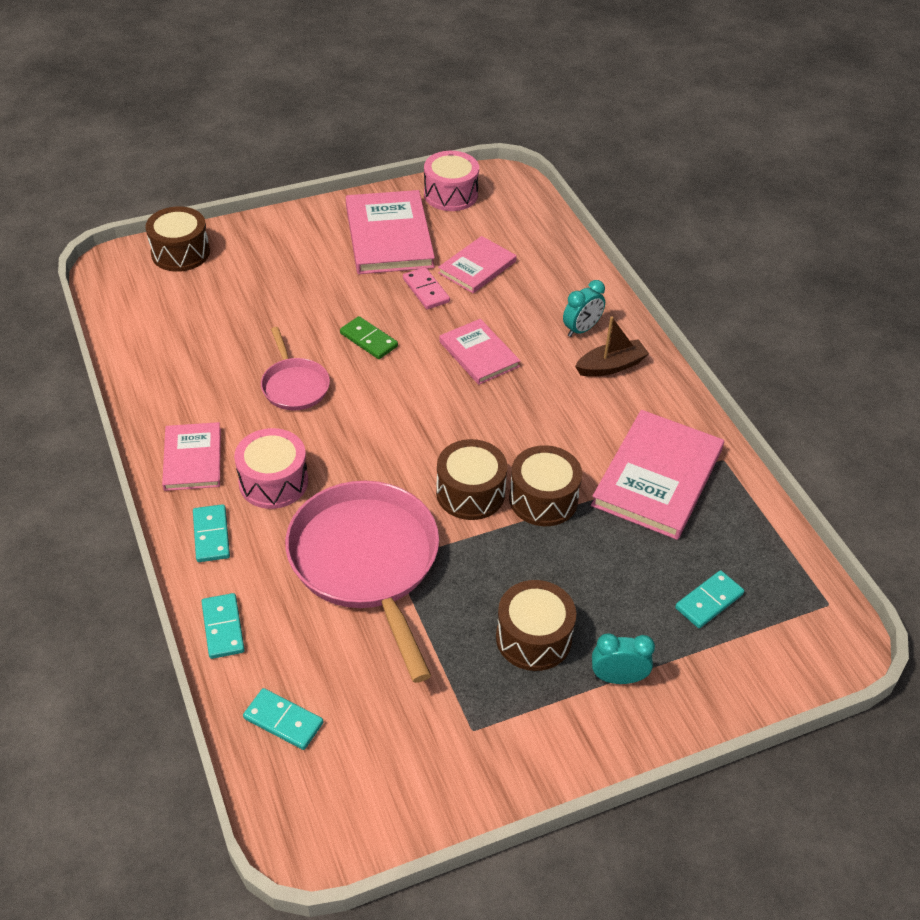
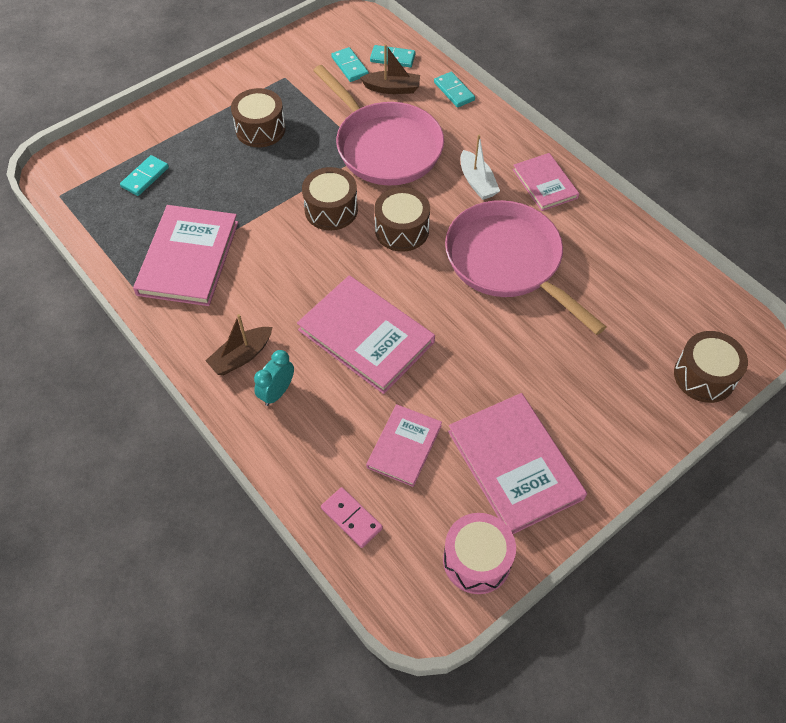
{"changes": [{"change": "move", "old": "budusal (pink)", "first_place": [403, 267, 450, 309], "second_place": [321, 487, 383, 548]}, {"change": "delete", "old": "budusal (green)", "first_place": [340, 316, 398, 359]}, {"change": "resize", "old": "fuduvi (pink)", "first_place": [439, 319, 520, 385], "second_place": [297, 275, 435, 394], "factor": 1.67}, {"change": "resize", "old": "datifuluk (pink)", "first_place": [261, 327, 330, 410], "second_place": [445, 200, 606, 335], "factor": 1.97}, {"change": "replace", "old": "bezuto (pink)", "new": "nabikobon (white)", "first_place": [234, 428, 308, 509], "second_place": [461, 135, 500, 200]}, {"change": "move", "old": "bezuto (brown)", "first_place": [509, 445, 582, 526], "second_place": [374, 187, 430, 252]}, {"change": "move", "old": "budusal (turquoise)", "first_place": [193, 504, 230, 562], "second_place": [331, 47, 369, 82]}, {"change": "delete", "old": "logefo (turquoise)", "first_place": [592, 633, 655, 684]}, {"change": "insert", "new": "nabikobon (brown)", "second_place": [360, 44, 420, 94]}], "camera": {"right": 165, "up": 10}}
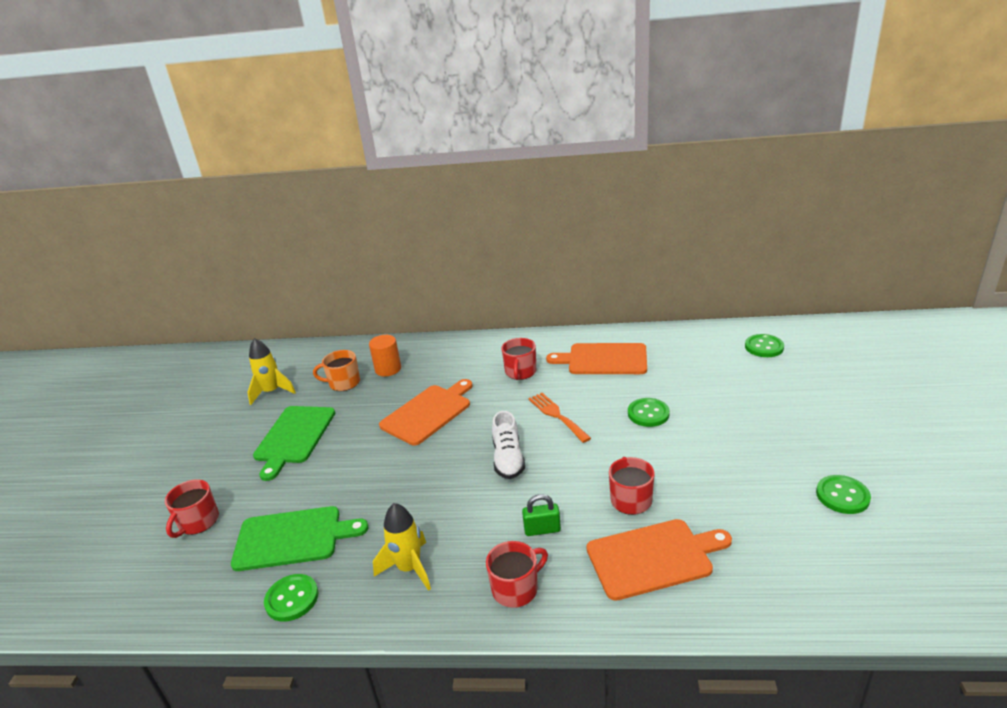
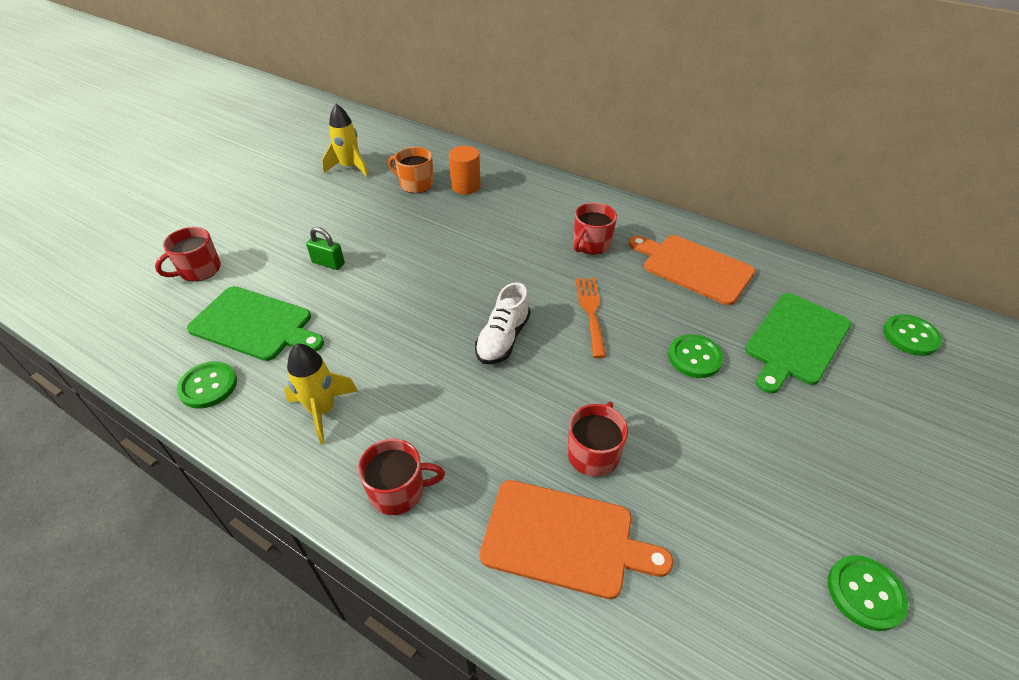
{"changes": [{"change": "delete", "old": "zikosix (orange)", "first_place": [379, 379, 473, 445]}, {"change": "move", "old": "zikosix (green)", "first_place": [253, 406, 335, 481], "second_place": [745, 293, 851, 394]}, {"change": "move", "old": "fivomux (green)", "first_place": [522, 494, 561, 536], "second_place": [306, 227, 345, 270]}], "camera": {"right": 25, "up": 15}}
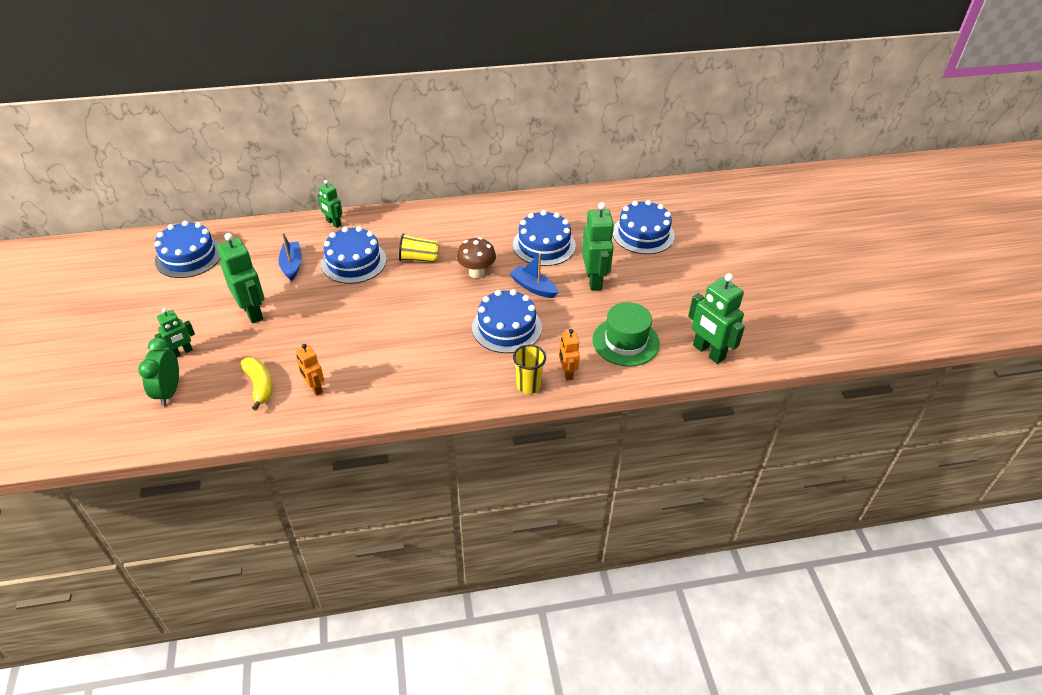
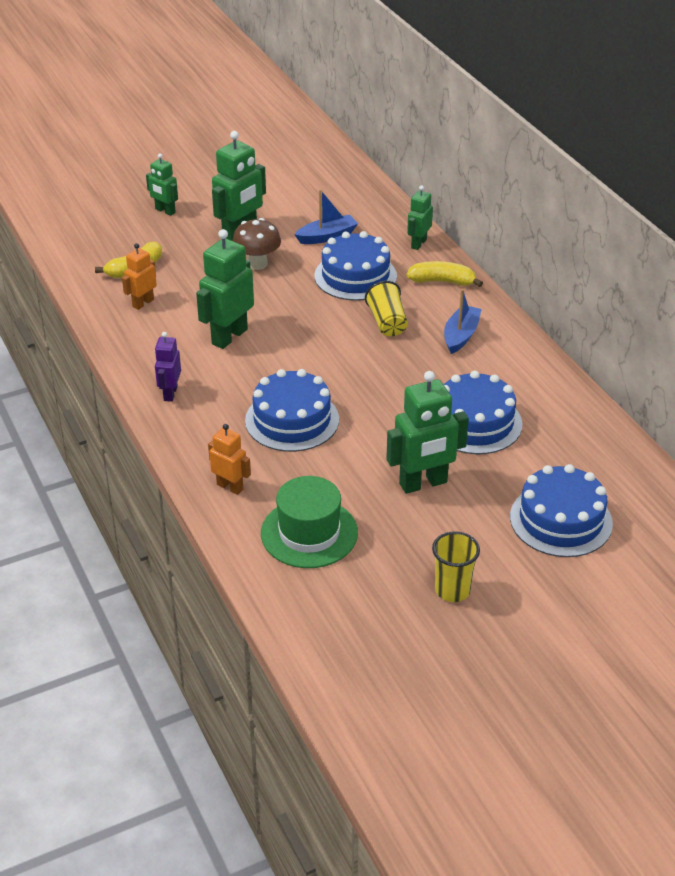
{"changes": [{"change": "delete", "old": "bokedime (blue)", "first_place": [155, 221, 221, 278]}, {"change": "move", "old": "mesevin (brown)", "first_place": [457, 237, 496, 278], "second_place": [233, 218, 281, 270]}, {"change": "move", "old": "nabikobon (blue)", "first_place": [509, 253, 558, 298], "second_place": [444, 289, 482, 354]}, {"change": "move", "old": "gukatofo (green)", "first_place": [688, 273, 745, 364], "second_place": [196, 229, 254, 349]}, {"change": "rotate", "old": "gukatofo (orange)", "first_place": [559, 329, 580, 380], "second_place": [208, 424, 251, 495], "degrees": 60}, {"change": "delete", "old": "logefo (green)", "first_place": [138, 338, 179, 406]}, {"change": "move", "old": "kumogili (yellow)", "first_place": [513, 345, 546, 394], "second_place": [432, 531, 480, 602]}, {"change": "insert", "new": "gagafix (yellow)", "second_place": [406, 261, 483, 287]}, {"change": "insert", "new": "gukatofo (purple)", "second_place": [155, 332, 181, 402]}], "camera": {"right": 75, "up": -5}}
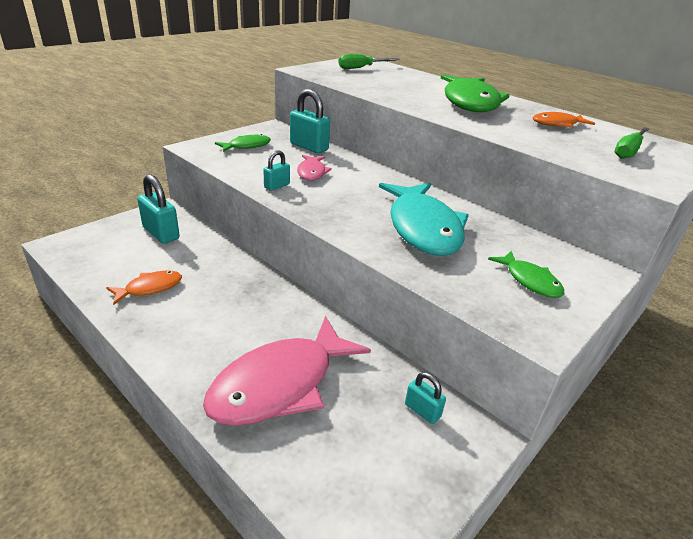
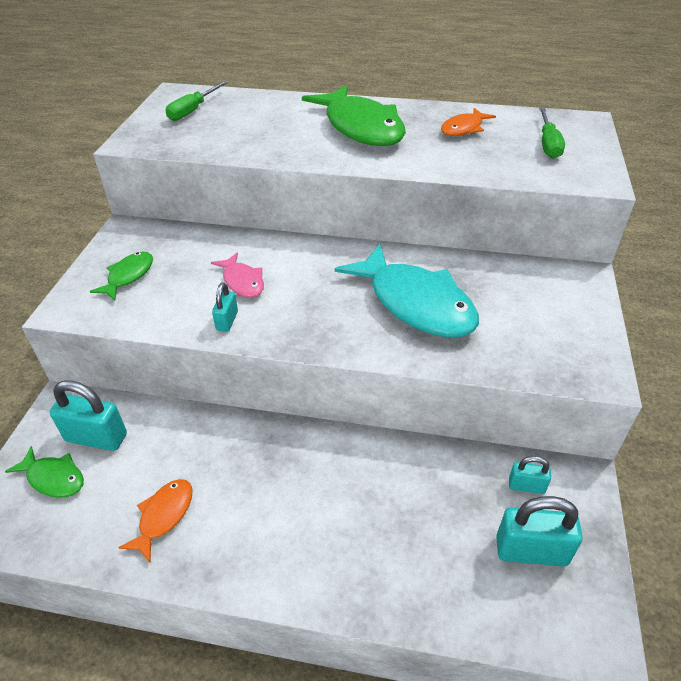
{"changes": [{"change": "move", "old": "fivomux (turquoise)", "first_place": [290, 89, 330, 153], "second_place": [496, 496, 582, 567]}, {"change": "move", "old": "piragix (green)", "first_place": [488, 250, 564, 298], "second_place": [5, 446, 84, 498]}, {"change": "delete", "old": "piragix (pink)", "first_place": [203, 316, 371, 426]}], "camera": {"right": -30, "up": 10}}
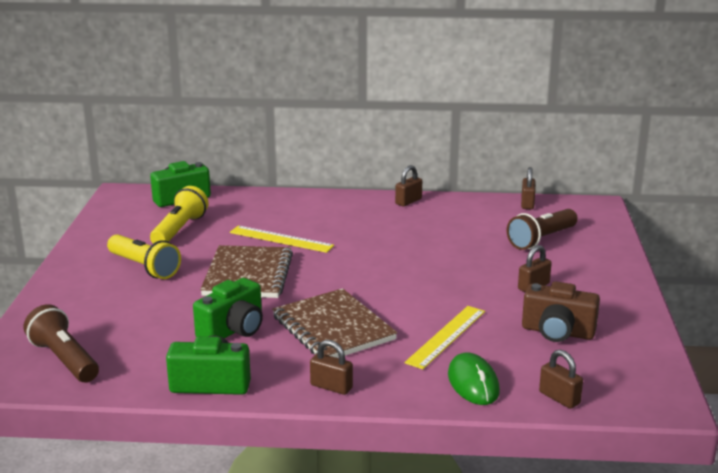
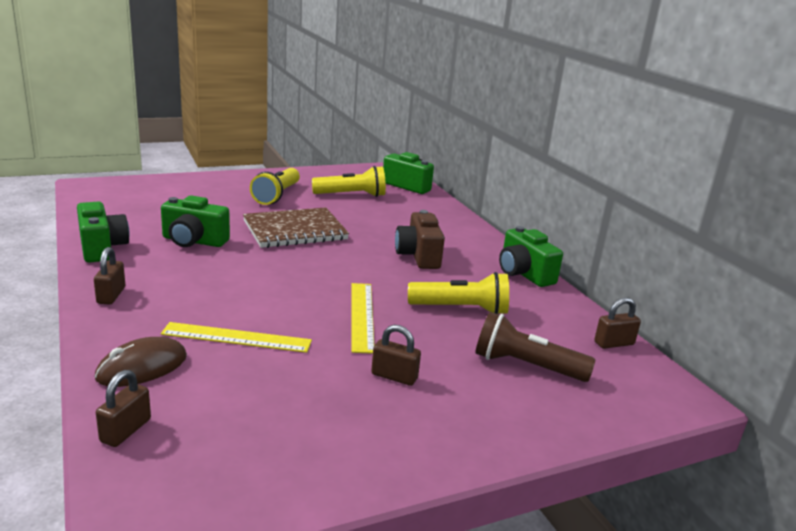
{"changes": [{"change": "replace", "old": "fivomux (brown)", "new": "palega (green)", "first_place": [395, 165, 422, 207], "second_place": [499, 226, 563, 287]}, {"change": "move", "old": "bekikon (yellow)", "first_place": [230, 226, 334, 253], "second_place": [351, 283, 374, 354]}, {"change": "move", "old": "palega (brown)", "first_place": [522, 281, 600, 342], "second_place": [395, 210, 445, 269]}, {"change": "delete", "old": "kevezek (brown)", "first_place": [272, 288, 397, 358]}, {"change": "delete", "old": "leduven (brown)", "first_place": [24, 304, 99, 383]}, {"change": "recolor", "old": "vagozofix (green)", "new": "vagozofix (brown)", "first_place": [448, 353, 500, 405], "second_place": [95, 337, 187, 387]}, {"change": "insert", "new": "leduven (yellow)", "second_place": [408, 272, 509, 314]}], "camera": {"right": 60, "up": 0}}
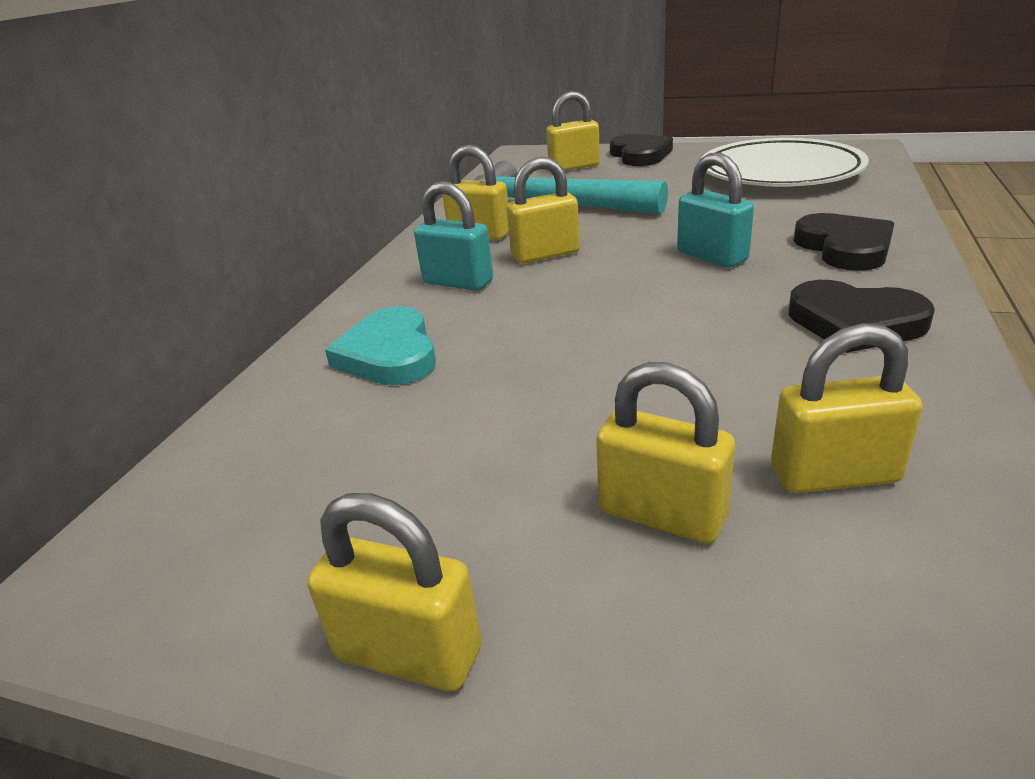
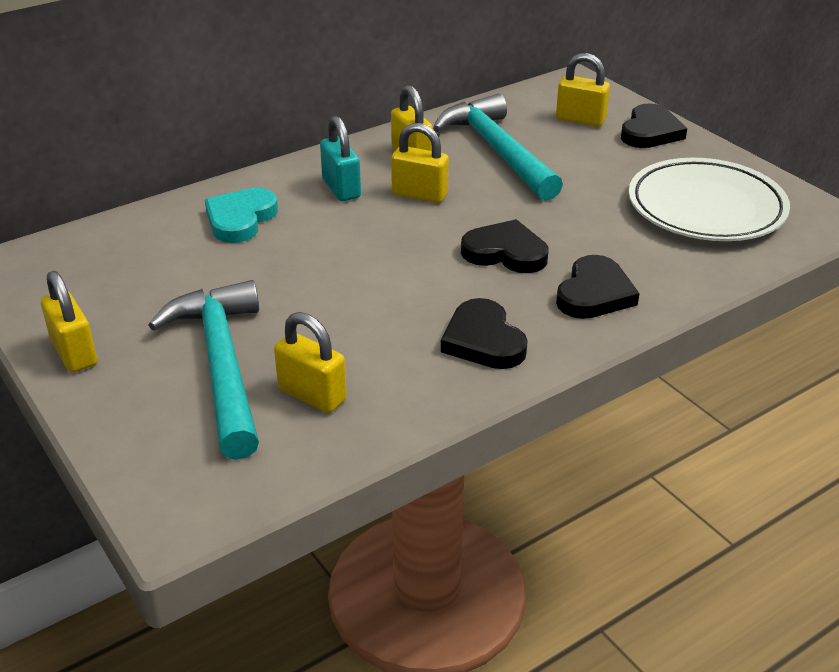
{"changes": [{"change": "replace", "old": "fivomux (turquoise)", "new": "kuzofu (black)", "first_place": [677, 152, 754, 267], "second_place": [461, 219, 549, 273]}, {"change": "replace", "old": "fivomux (yellow)", "new": "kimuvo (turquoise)", "first_place": [596, 362, 735, 544], "second_place": [149, 280, 259, 460]}], "camera": {"right": 35, "up": 5}}
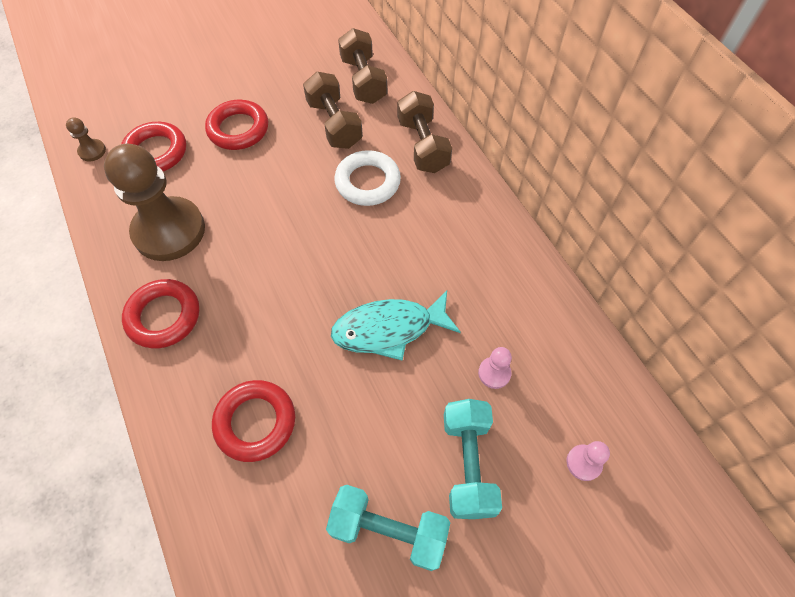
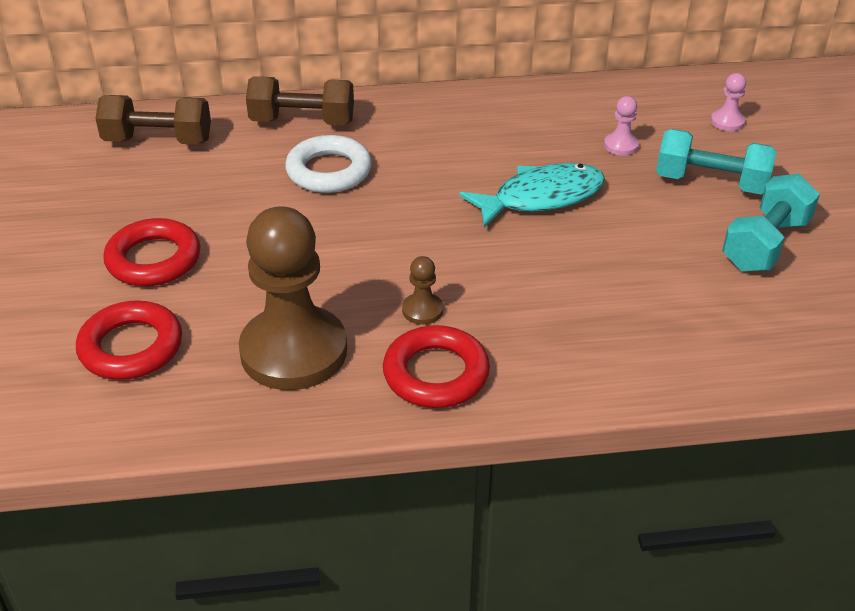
{"changes": [{"change": "delete", "old": "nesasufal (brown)", "first_place": [303, 72, 363, 149]}, {"change": "move", "old": "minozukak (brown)", "first_place": [66, 117, 106, 161], "second_place": [402, 256, 443, 325]}, {"change": "rotate", "old": "piragix (turquoise)", "first_place": [331, 291, 461, 360], "second_place": [459, 163, 605, 228], "degrees": -120}, {"change": "delete", "old": "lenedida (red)", "first_place": [212, 380, 295, 462]}], "camera": {"right": -70, "up": -20}}
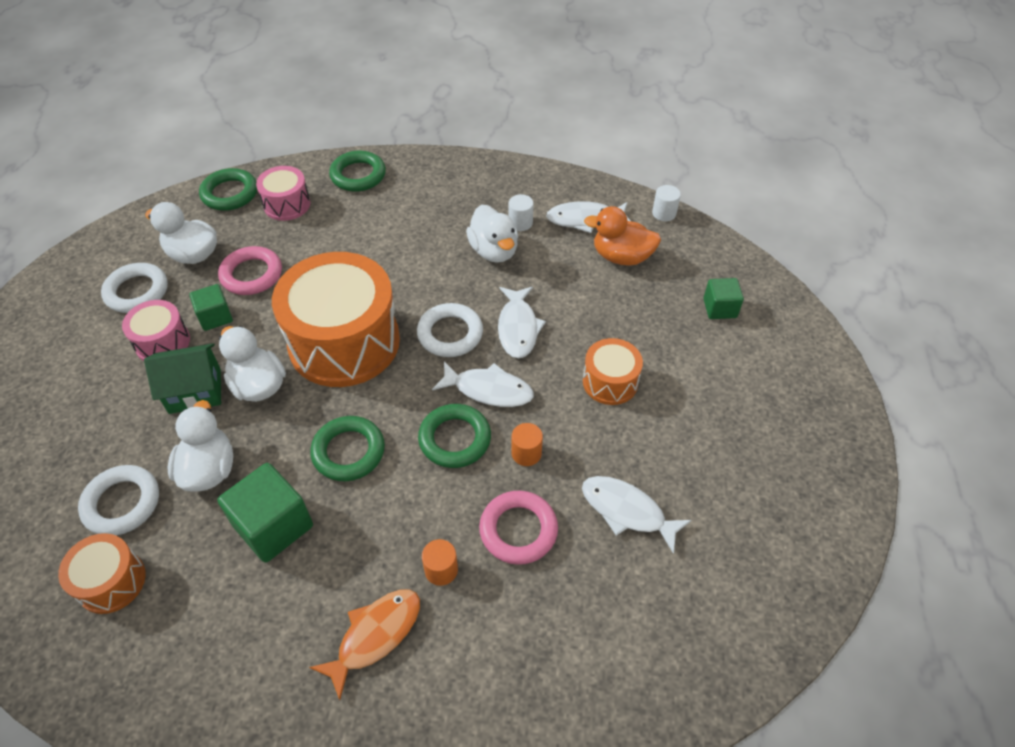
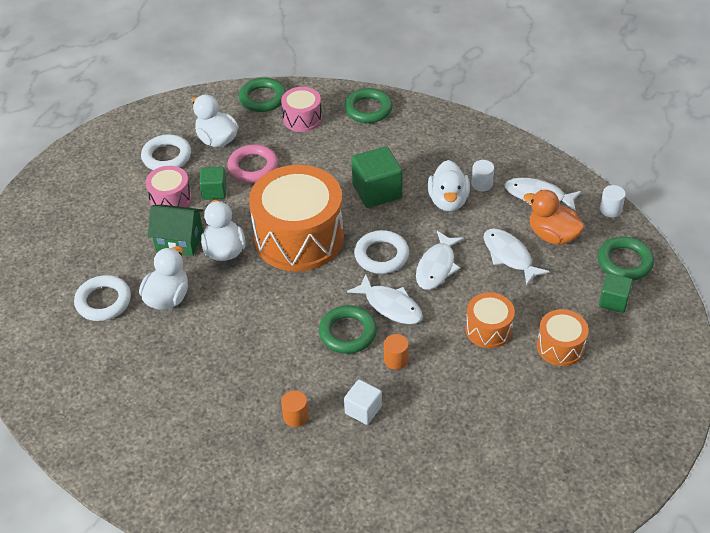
{"changes": [{"change": "move", "old": "lenedida (green)", "first_place": [310, 416, 385, 481], "second_place": [598, 236, 654, 280]}, {"change": "move", "old": "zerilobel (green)", "first_place": [217, 463, 313, 563], "second_place": [351, 146, 402, 208]}, {"change": "move", "old": "piragix (white)", "first_place": [582, 476, 692, 554], "second_place": [484, 228, 550, 286]}, {"change": "replace", "old": "lenedida (pink)", "new": "zerilobel (white)", "first_place": [479, 491, 558, 565], "second_place": [344, 380, 382, 425]}, {"change": "move", "old": "bezuto (orange)", "first_place": [58, 533, 146, 614], "second_place": [537, 309, 588, 366]}, {"change": "delete", "old": "piragix (orange)", "first_place": [309, 589, 420, 700]}], "camera": {"right": 25, "up": -5}}
